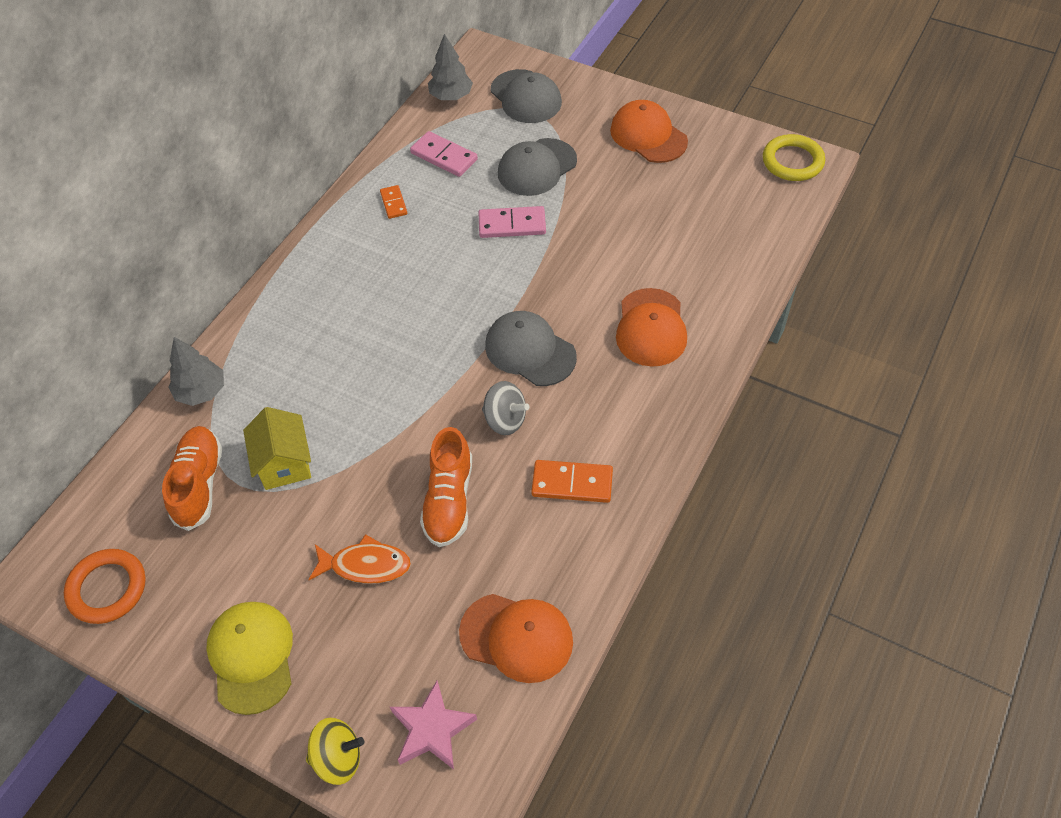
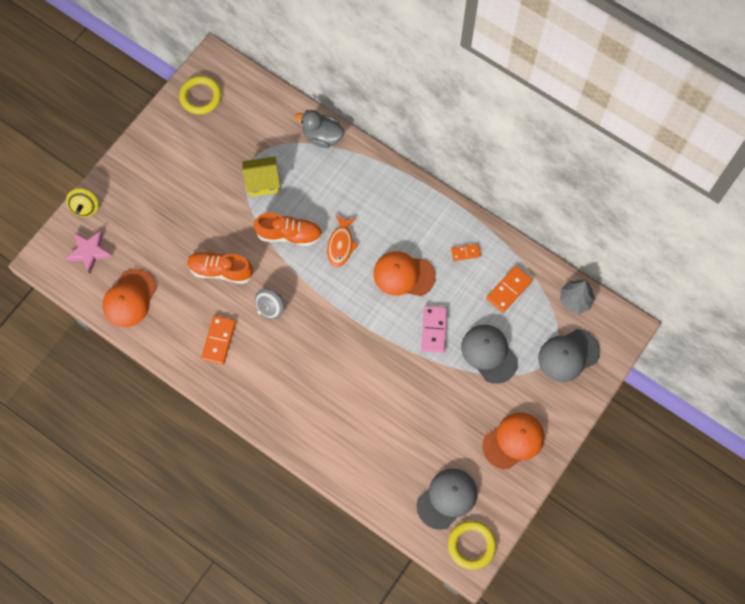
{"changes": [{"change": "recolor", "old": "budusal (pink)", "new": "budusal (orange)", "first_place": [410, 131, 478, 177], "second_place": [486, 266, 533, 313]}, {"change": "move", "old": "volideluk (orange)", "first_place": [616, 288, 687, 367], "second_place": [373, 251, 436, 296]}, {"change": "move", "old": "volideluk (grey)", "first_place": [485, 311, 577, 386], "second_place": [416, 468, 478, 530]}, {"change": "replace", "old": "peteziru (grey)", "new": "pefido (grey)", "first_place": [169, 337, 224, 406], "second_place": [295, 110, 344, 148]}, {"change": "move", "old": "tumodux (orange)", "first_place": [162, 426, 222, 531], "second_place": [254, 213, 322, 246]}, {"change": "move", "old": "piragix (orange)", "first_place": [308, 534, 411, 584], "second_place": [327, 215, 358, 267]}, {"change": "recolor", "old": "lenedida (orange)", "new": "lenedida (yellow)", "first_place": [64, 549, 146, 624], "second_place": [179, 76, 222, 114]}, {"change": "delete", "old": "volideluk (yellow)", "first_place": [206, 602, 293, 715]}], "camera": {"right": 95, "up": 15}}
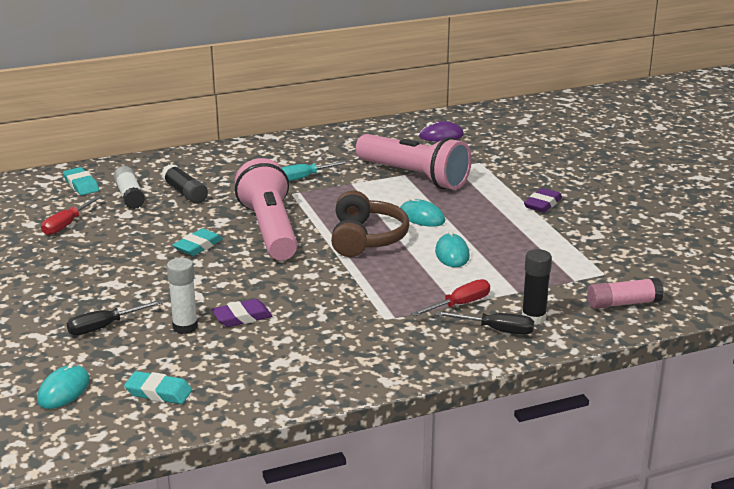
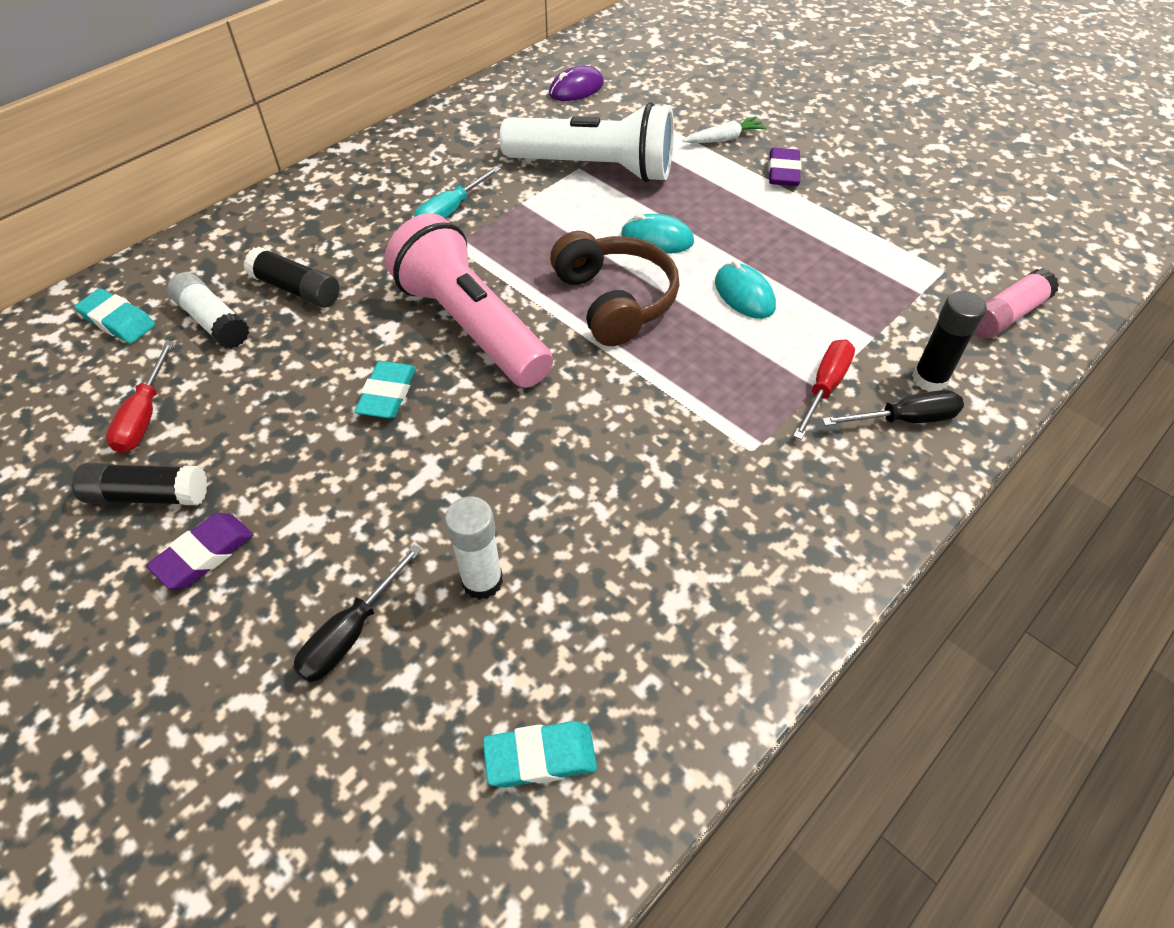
{"changes": [{"change": "recolor", "old": "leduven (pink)", "new": "leduven (white)", "first_place": [356, 134, 472, 190], "second_place": [500, 102, 674, 182]}, {"change": "move", "old": "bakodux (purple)", "first_place": [212, 299, 272, 327], "second_place": [146, 513, 253, 589]}, {"change": "delete", "old": "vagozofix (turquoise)", "first_place": [37, 362, 90, 409]}, {"change": "insert", "new": "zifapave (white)", "second_place": [682, 116, 767, 143]}, {"change": "insert", "new": "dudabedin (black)", "second_place": [72, 463, 207, 505]}], "camera": {"right": -25, "up": 25}}
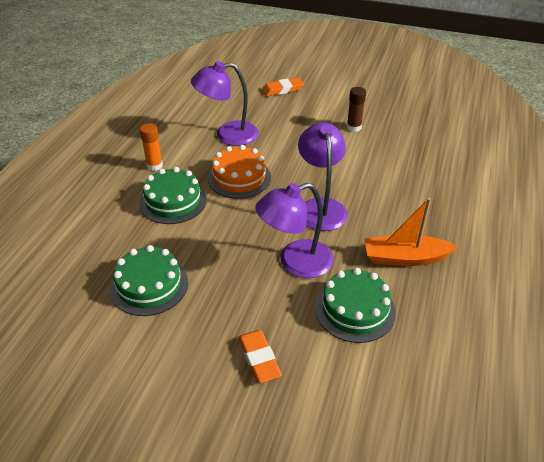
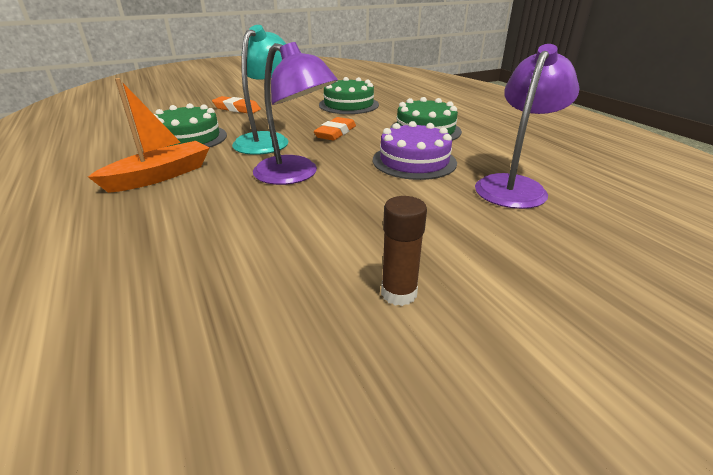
{"changes": [{"change": "move", "old": "bakodux (orange)", "first_place": [262, 77, 304, 96], "second_place": [314, 117, 356, 141]}, {"change": "delete", "old": "dudabedin (orange)", "first_place": [140, 123, 163, 171]}, {"change": "recolor", "old": "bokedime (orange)", "new": "bokedime (purple)", "first_place": [207, 145, 271, 199], "second_place": [373, 121, 457, 180]}, {"change": "recolor", "old": "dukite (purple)", "new": "dukite (turquoise)", "first_place": [255, 183, 334, 278], "second_place": [232, 25, 289, 155]}], "camera": {"right": 135, "up": -10}}
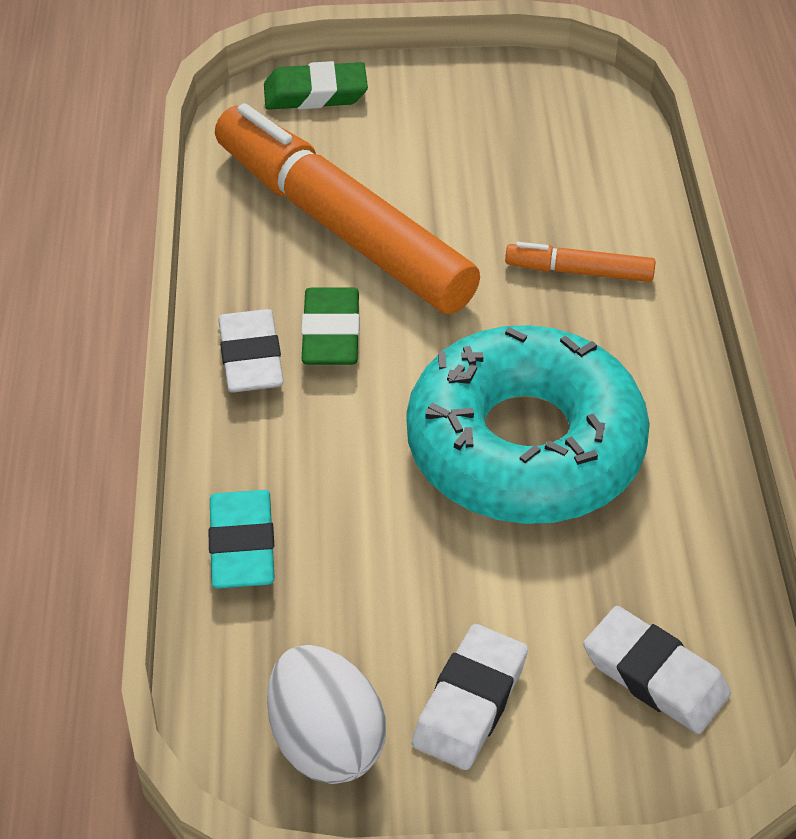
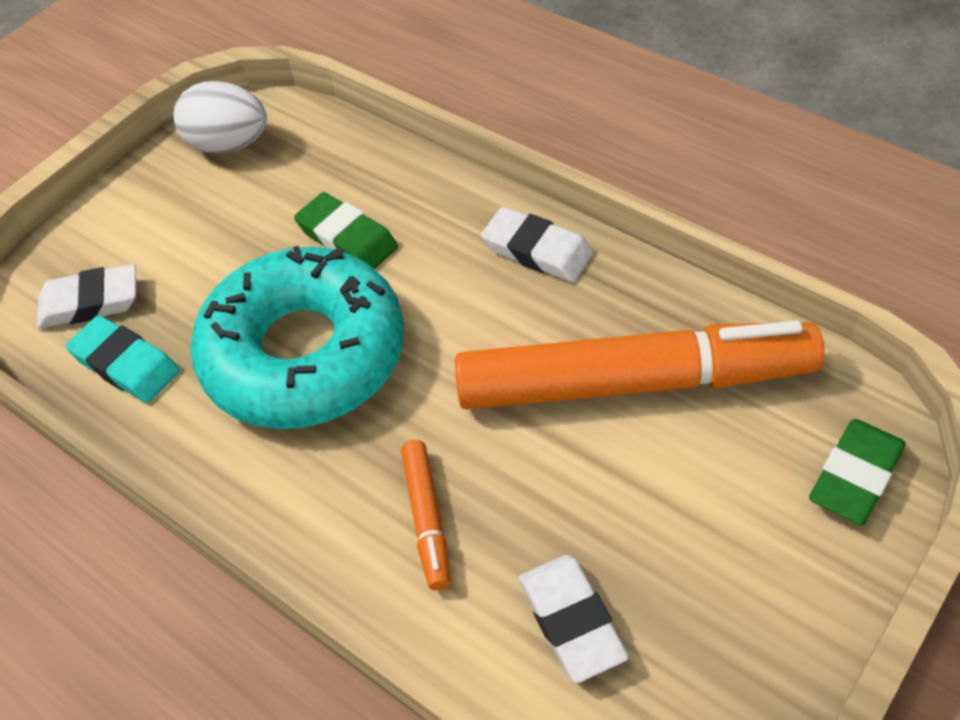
{"changes": [{"change": "rotate", "old": "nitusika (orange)", "first_place": [505, 242, 656, 282], "second_place": [401, 440, 451, 590], "degrees": 120}, {"change": "move", "old": "bakodux (green)", "first_place": [301, 288, 360, 365], "second_place": [294, 192, 398, 270]}, {"change": "move", "old": "bakodux (turquoise)", "first_place": [208, 490, 275, 589], "second_place": [66, 315, 180, 403]}, {"change": "move", "old": "bakodux (white)", "first_place": [412, 624, 528, 770], "second_place": [519, 555, 629, 683]}], "camera": {"right": 135, "up": 5}}
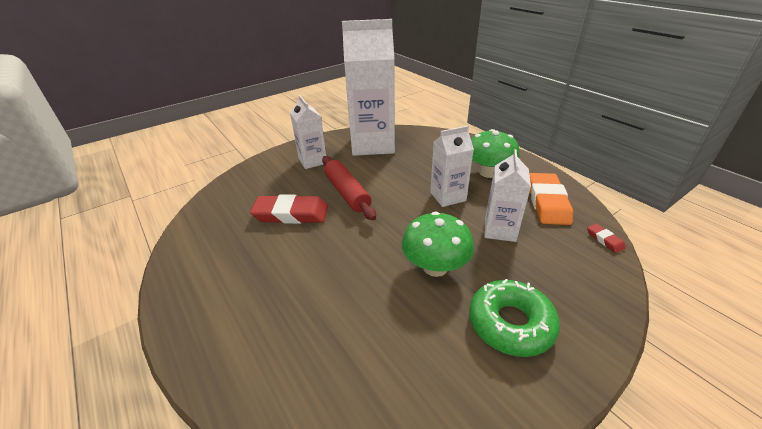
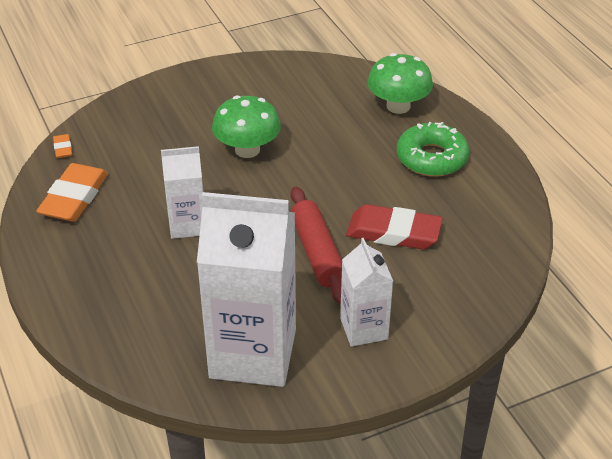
{"changes": [{"change": "move", "old": "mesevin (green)", "first_place": [471, 129, 520, 178], "second_place": [368, 53, 433, 114]}, {"change": "delete", "old": "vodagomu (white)", "first_place": [484, 149, 531, 242]}, {"change": "recolor", "old": "bakodux (red)", "new": "bakodux (orange)", "first_place": [587, 223, 626, 253], "second_place": [53, 134, 72, 158]}, {"change": "move", "old": "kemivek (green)", "first_place": [469, 279, 560, 357], "second_place": [397, 122, 469, 177]}], "camera": {"right": -170, "up": 5}}
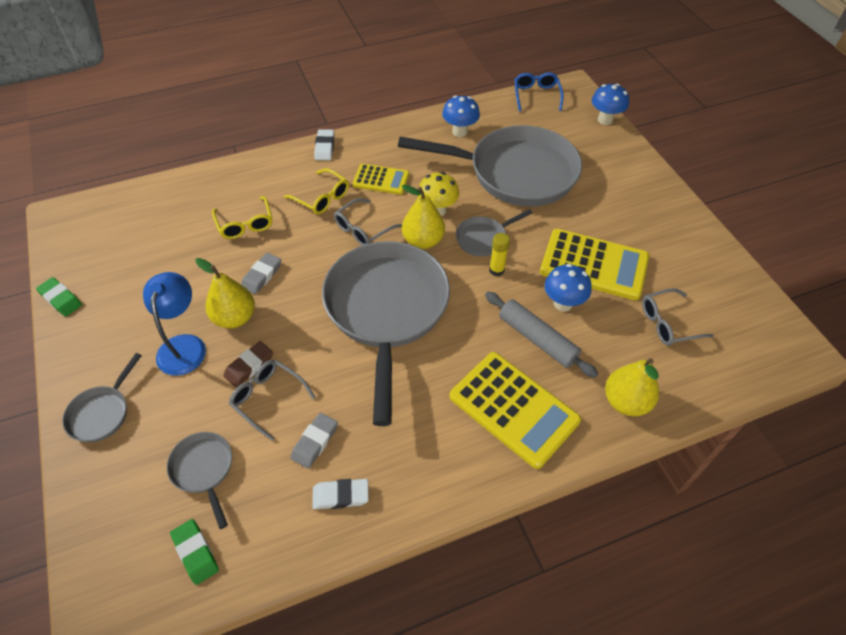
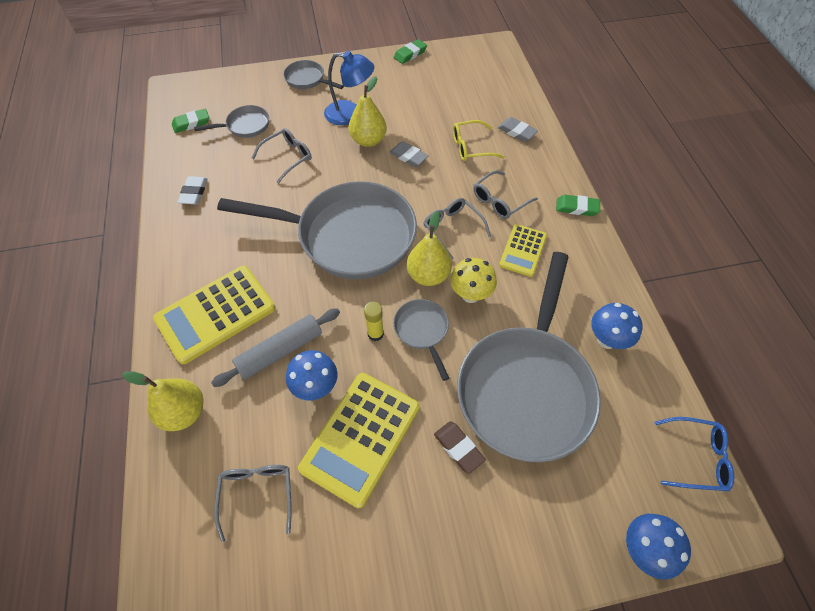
{"changes": [{"change": "recolor", "old": "bakodux (white)", "new": "bakodux (green)", "first_place": [314, 129, 335, 160], "second_place": [556, 195, 600, 216]}, {"change": "recolor", "old": "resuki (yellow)", "new": "resuki (grey)", "first_place": [284, 168, 349, 214], "second_place": [473, 170, 538, 219]}, {"change": "move", "old": "bakodux (brown)", "first_place": [223, 341, 273, 388], "second_place": [434, 421, 486, 474]}, {"change": "move", "old": "bakodux (grey)", "first_place": [291, 413, 338, 469], "second_place": [498, 117, 538, 142]}], "camera": {"right": 100, "up": 5}}
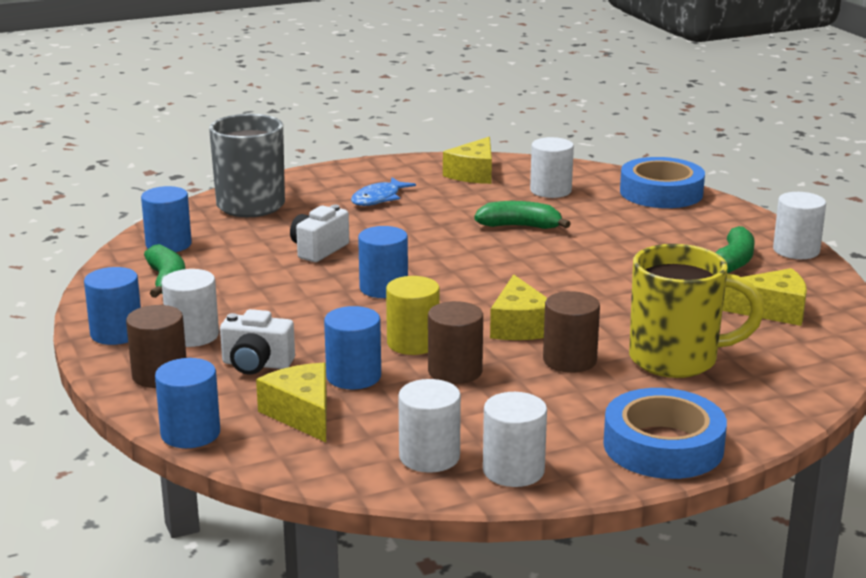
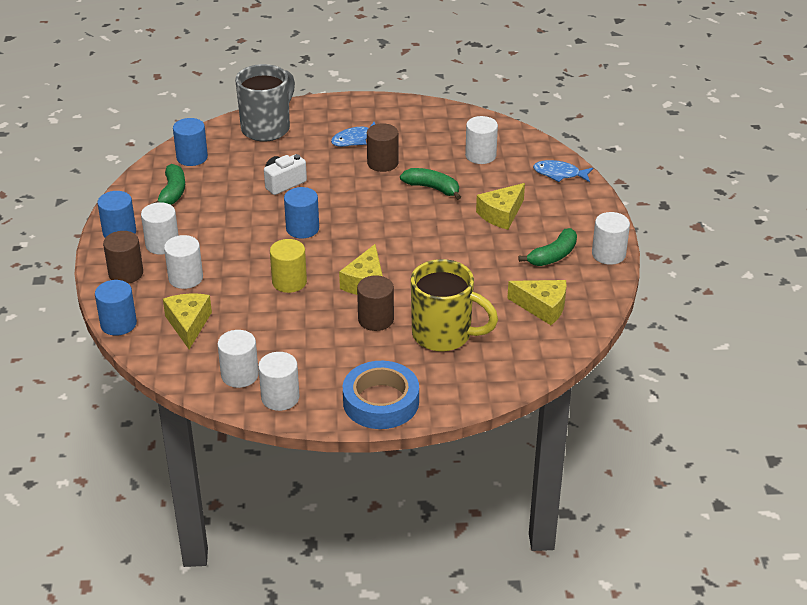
{"changes": [{"change": "move", "old": "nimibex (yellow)", "first_place": [443, 137, 492, 184], "second_place": [476, 183, 525, 230]}, {"change": "replace", "old": "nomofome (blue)", "new": "piragix (blue)", "first_place": [620, 157, 705, 208], "second_place": [533, 160, 593, 182]}, {"change": "move", "old": "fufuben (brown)", "first_place": [428, 301, 483, 384], "second_place": [367, 123, 399, 172]}, {"change": "delete", "old": "fufuben (blue)", "first_place": [324, 306, 381, 389]}, {"change": "replace", "old": "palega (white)", "new": "fufuben (white)", "first_place": [220, 309, 295, 375], "second_place": [164, 235, 203, 289]}], "camera": {"right": 20, "up": 15}}
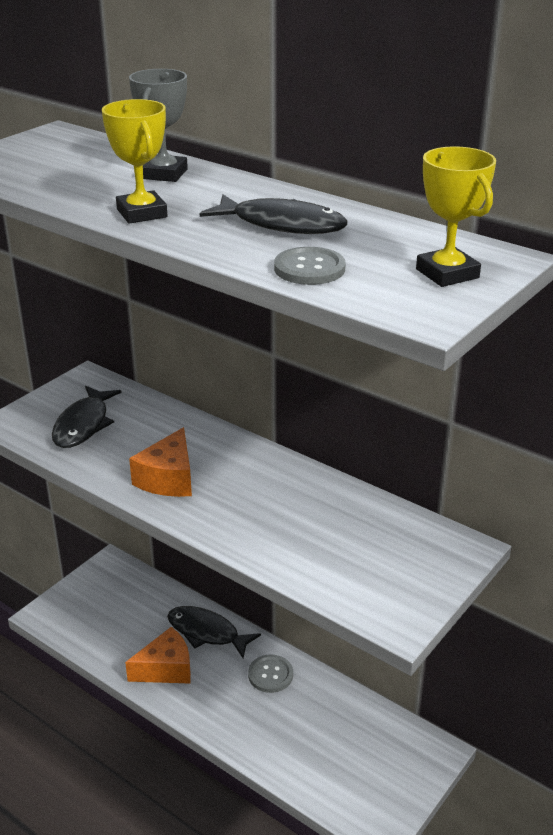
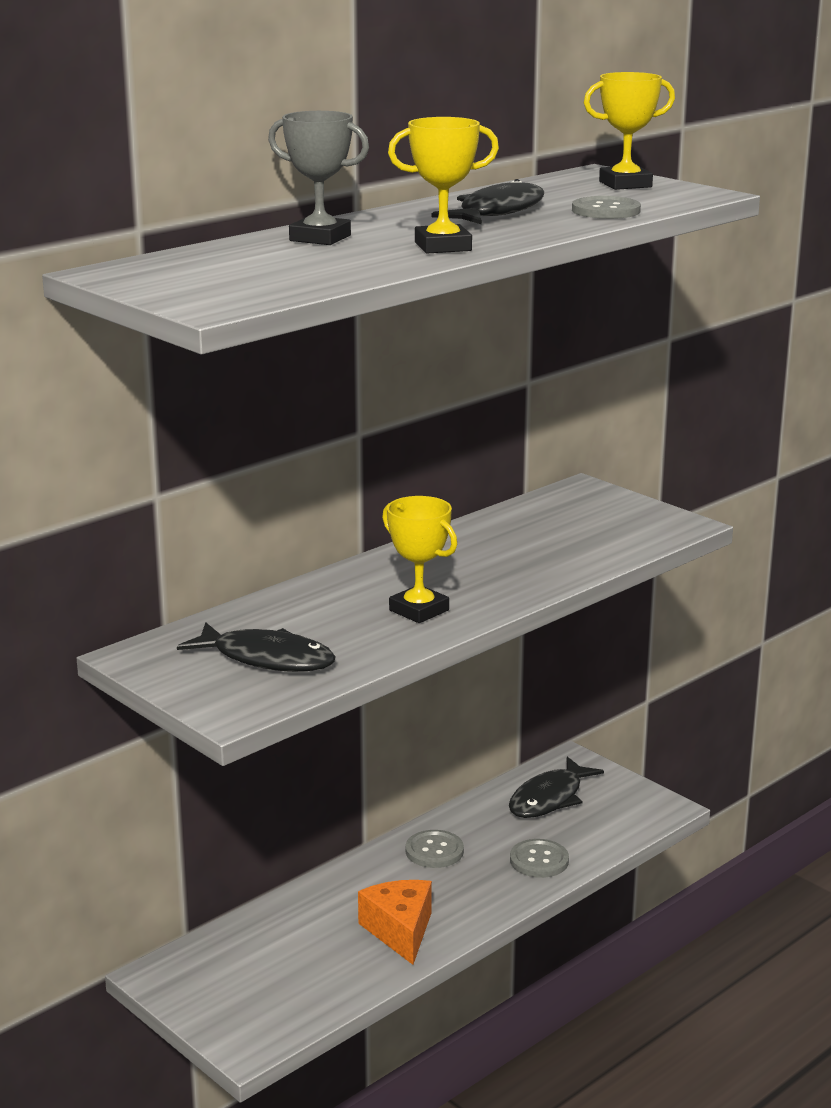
{"changes": [{"change": "replace", "old": "nimibex (orange)", "new": "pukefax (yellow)", "first_place": [129, 427, 192, 497], "second_place": [382, 496, 457, 623]}, {"change": "move", "old": "piragix (black)", "first_place": [167, 606, 261, 658], "second_place": [509, 757, 604, 818]}, {"change": "insert", "new": "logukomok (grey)", "second_place": [510, 839, 569, 878]}], "camera": {"right": -80, "up": -10}}
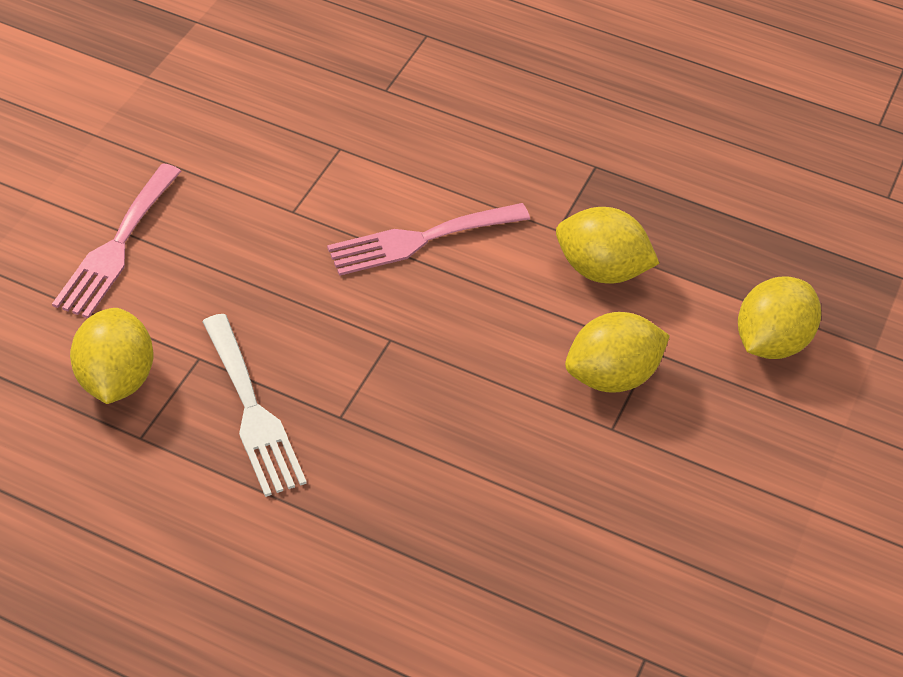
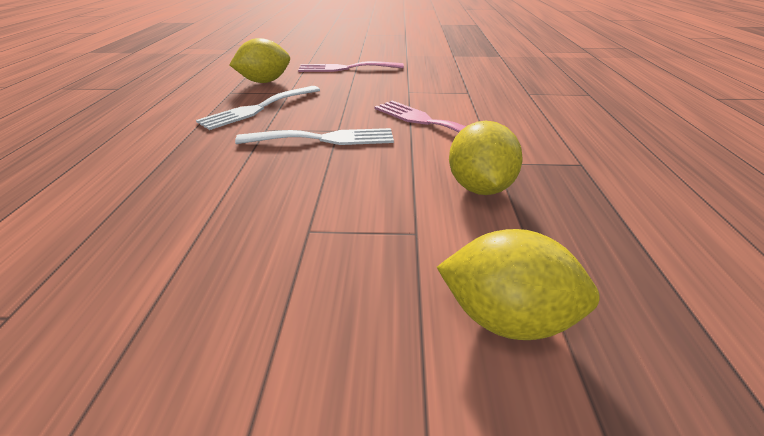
{"changes": [{"change": "delete", "old": "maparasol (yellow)", "first_place": [565, 312, 670, 393]}, {"change": "insert", "new": "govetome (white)", "second_place": [235, 128, 394, 145]}], "camera": {"right": 70, "up": -15}}
